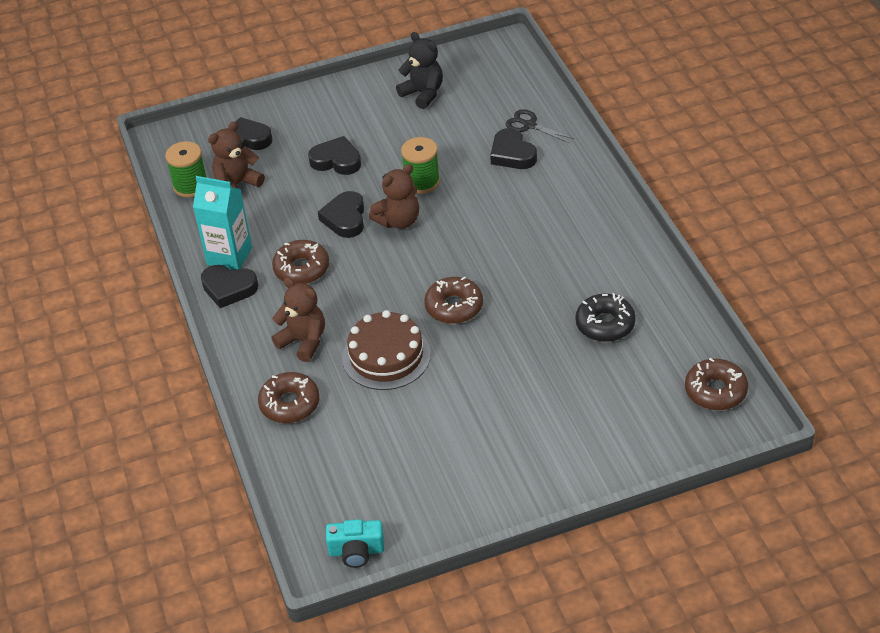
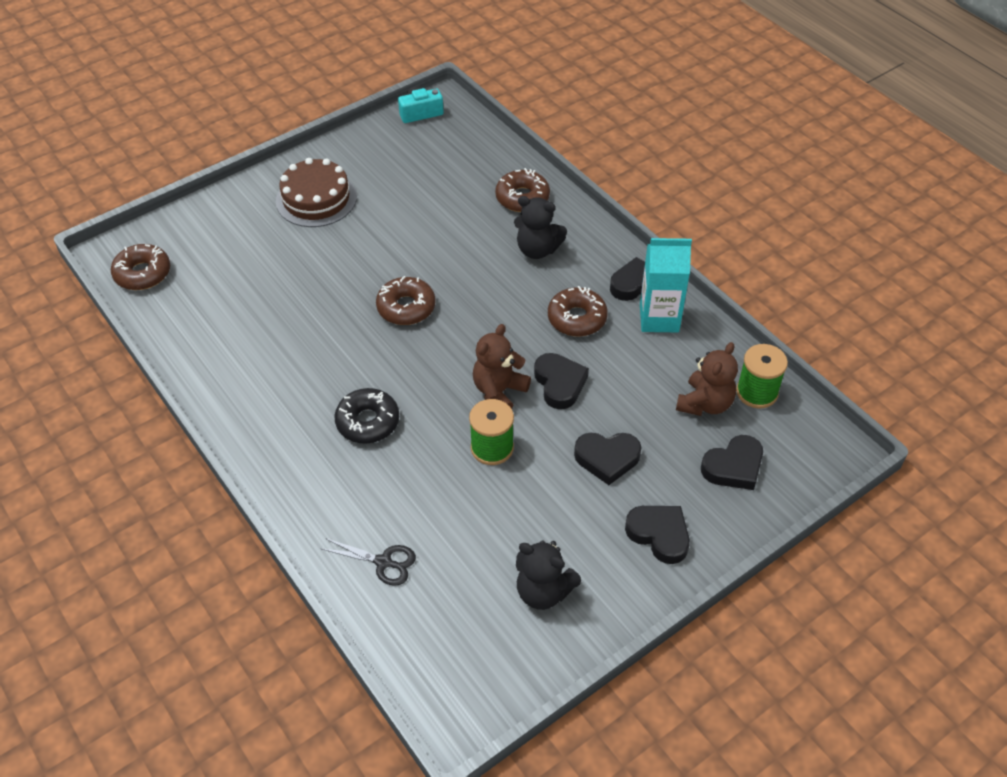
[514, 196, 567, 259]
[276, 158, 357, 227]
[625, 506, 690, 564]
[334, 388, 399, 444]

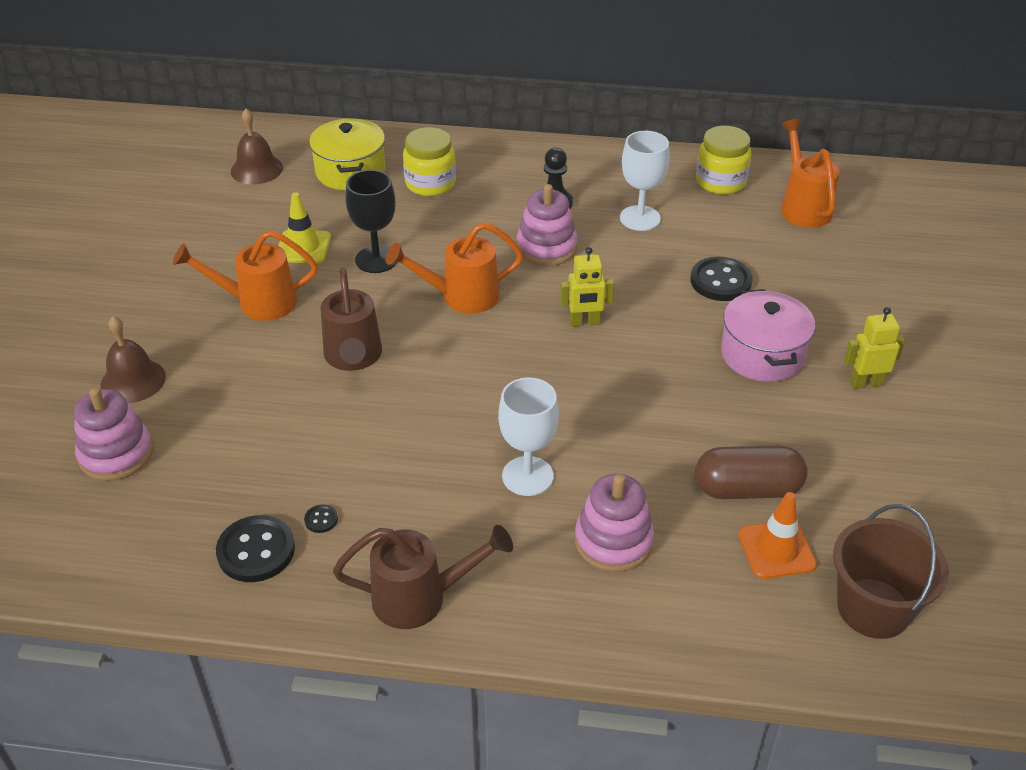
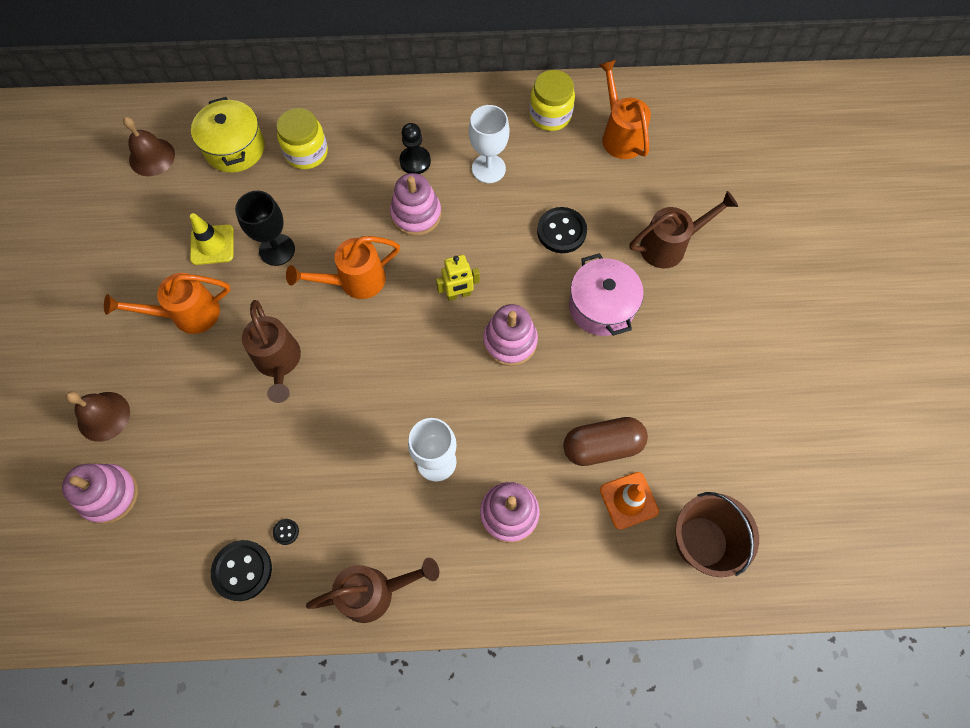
[844, 307, 905, 389] (first image)
[483, 304, 538, 366]
[630, 191, 738, 268]

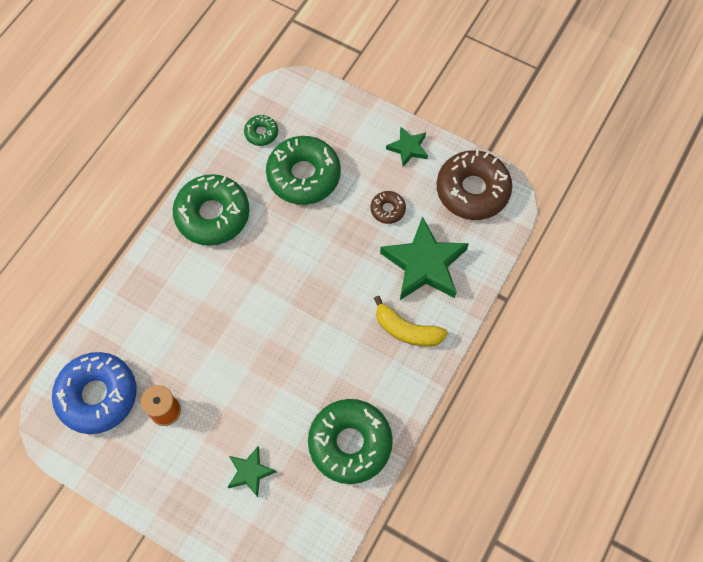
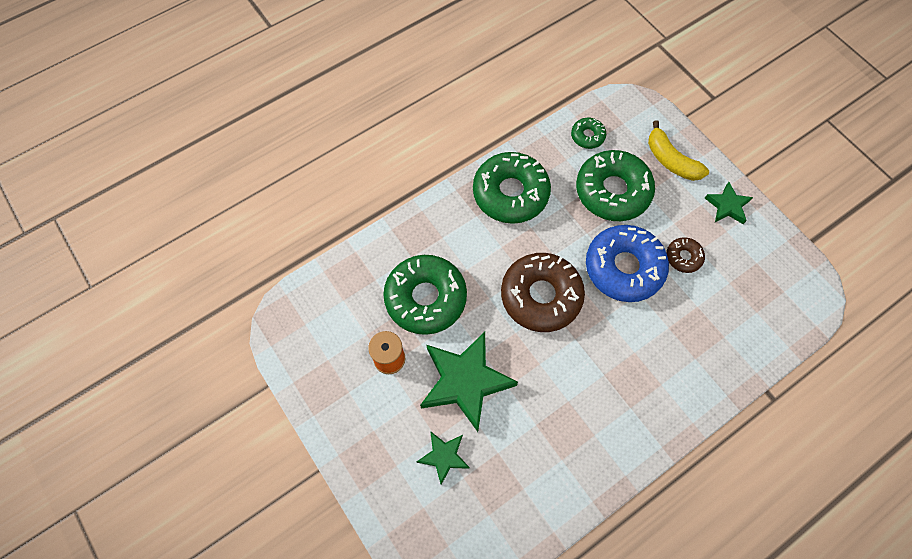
[586, 225, 669, 302]
[383, 255, 467, 335]
[648, 120, 709, 181]
[420, 332, 518, 432]
[501, 253, 585, 332]

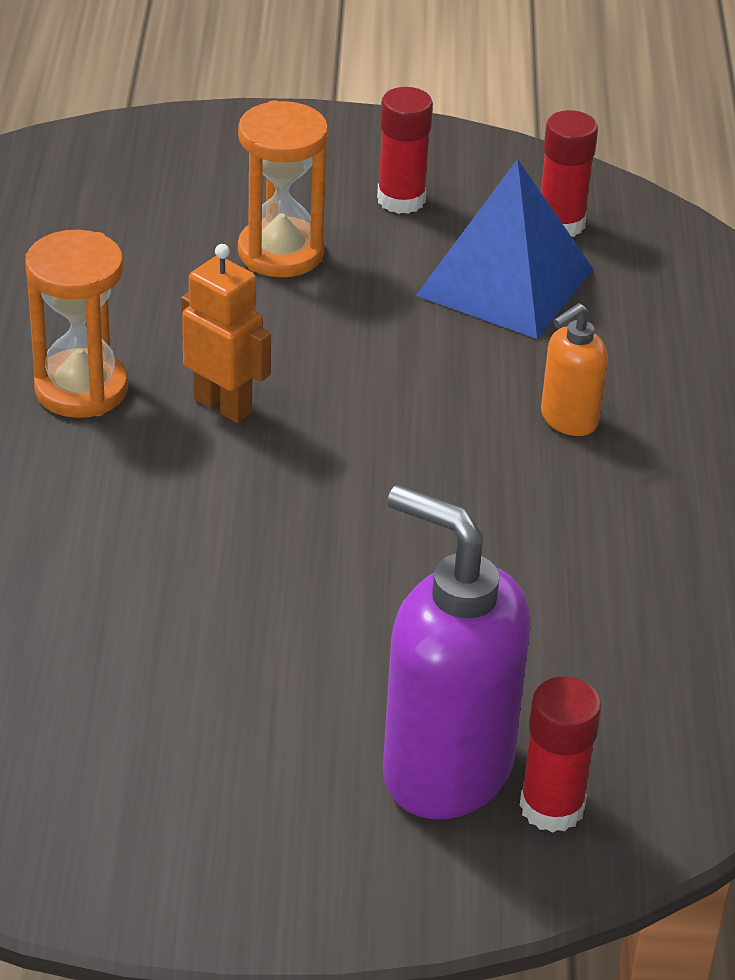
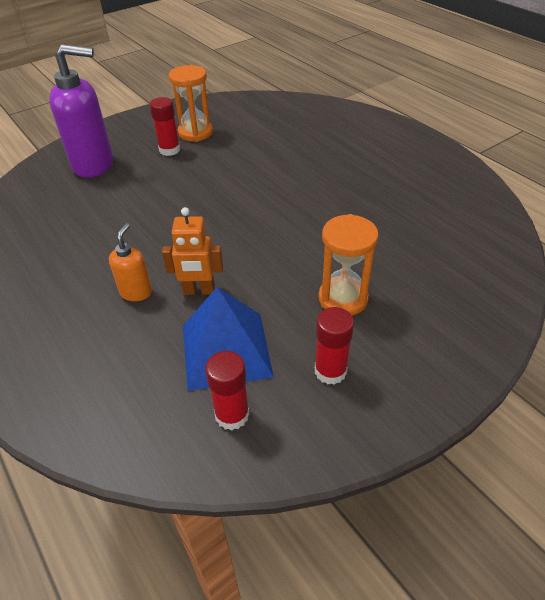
[169, 65, 213, 142]
[162, 207, 223, 295]
[150, 97, 180, 156]

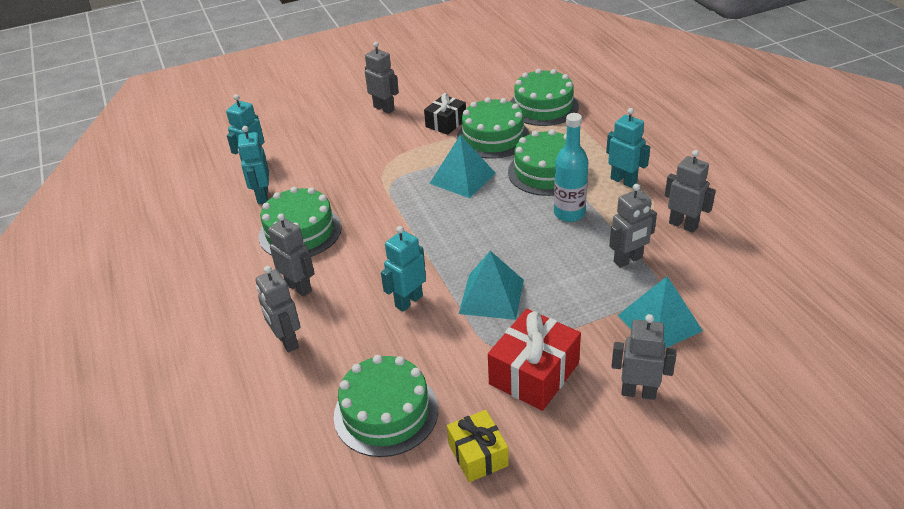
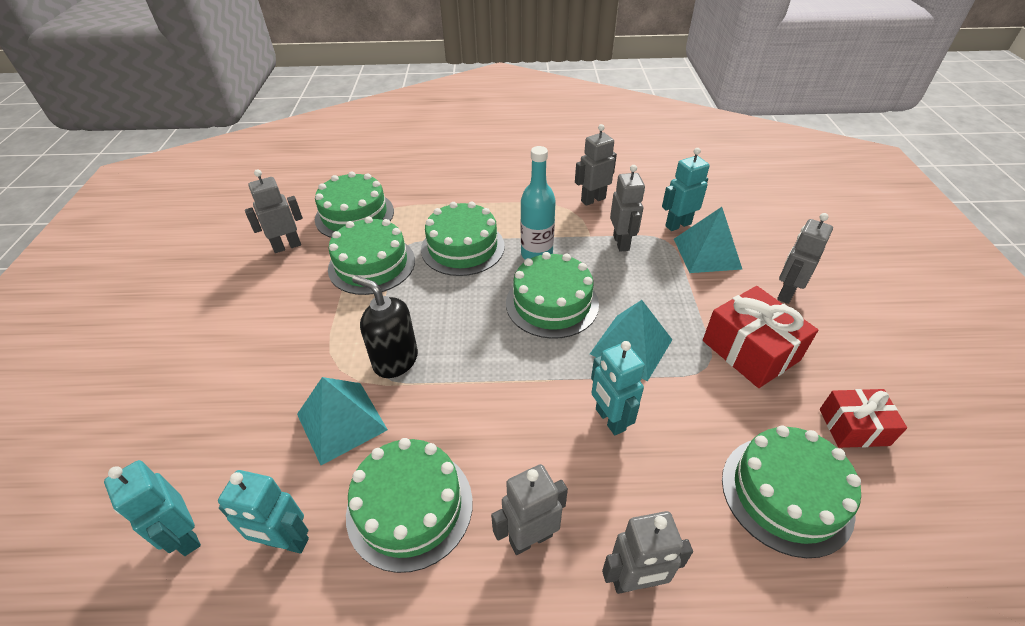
[245, 169, 303, 253]
[424, 93, 466, 135] (first image)
[297, 377, 388, 465]
[820, 389, 907, 448]
[662, 148, 710, 231]
[352, 275, 418, 378]
[506, 252, 599, 339]

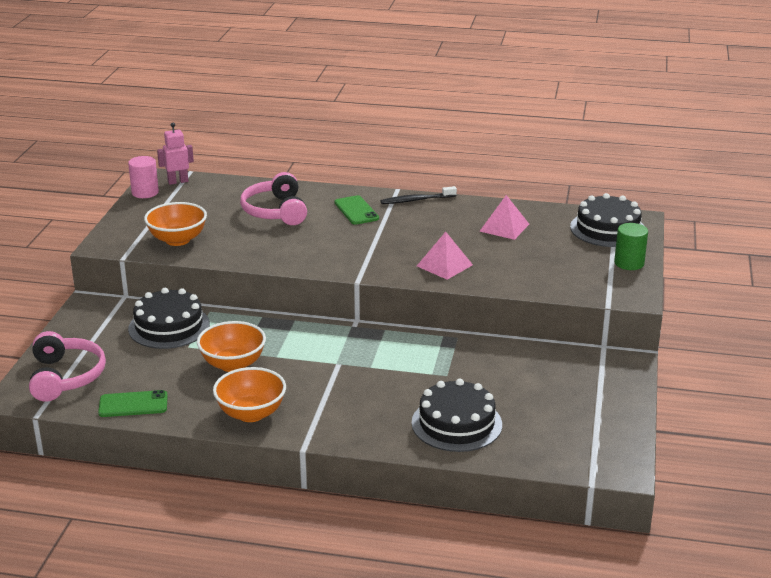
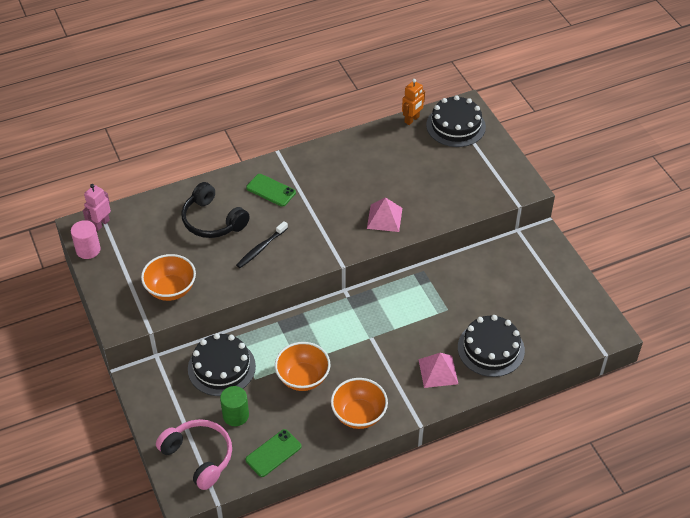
[181, 182, 250, 238]
[236, 221, 288, 268]
[418, 353, 458, 388]
[220, 386, 249, 426]
[402, 79, 425, 125]

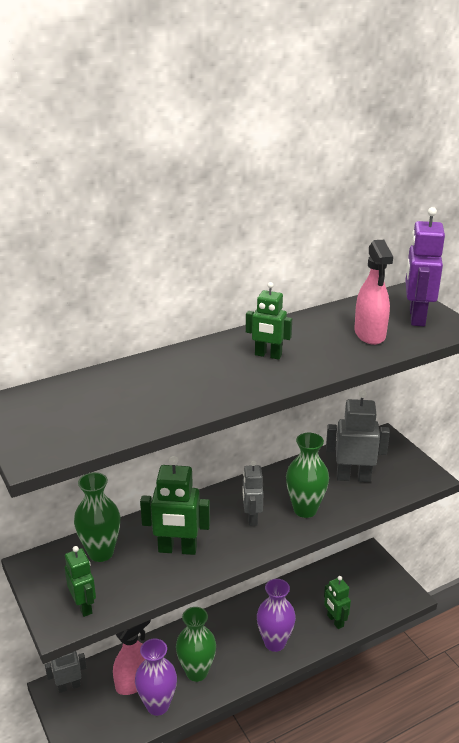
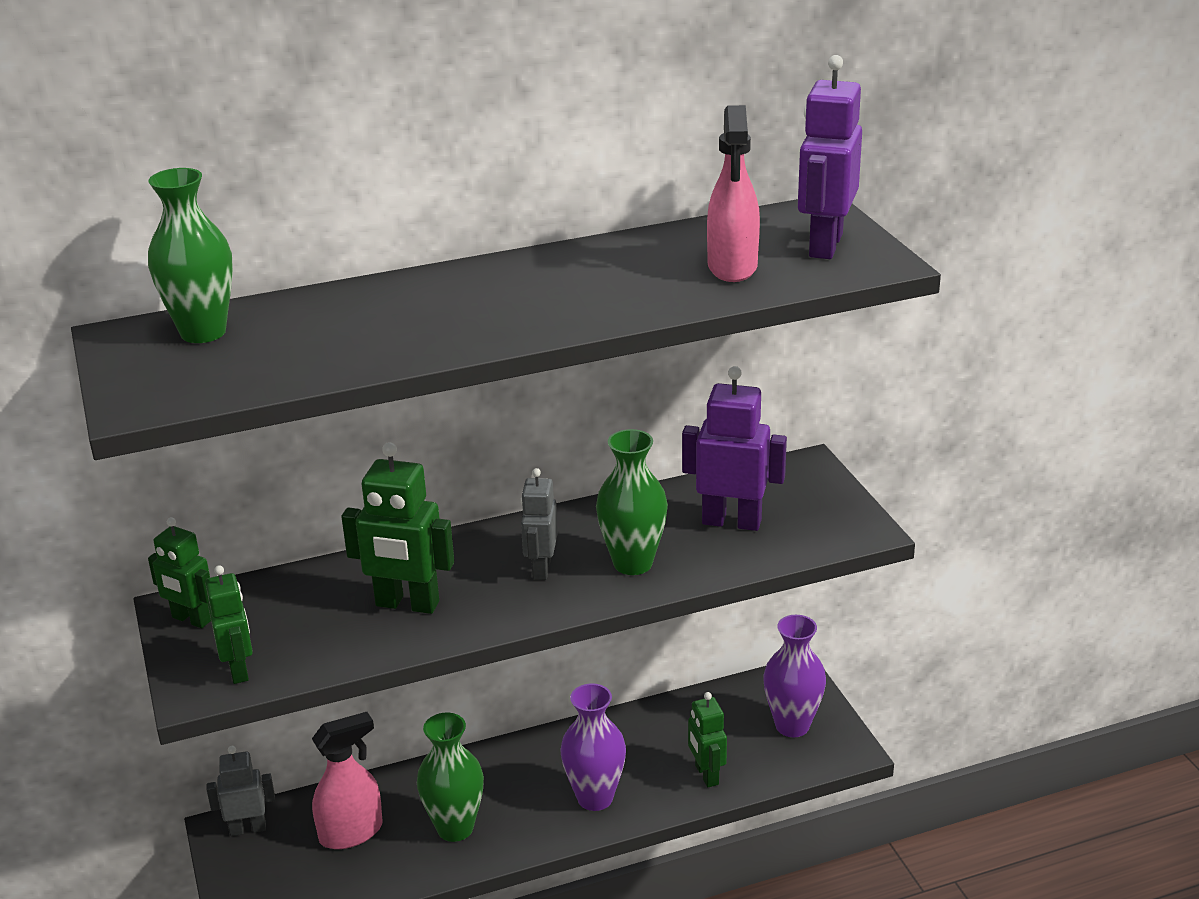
[148, 168, 233, 343]
[763, 615, 826, 737]
[148, 517, 211, 628]
[682, 366, 787, 531]

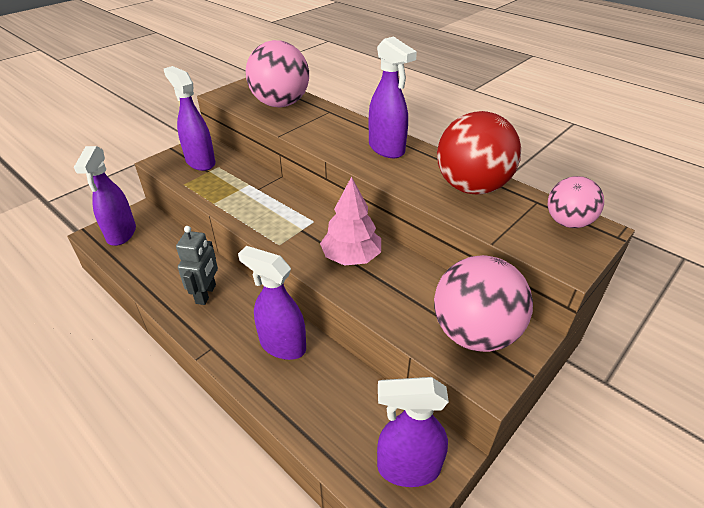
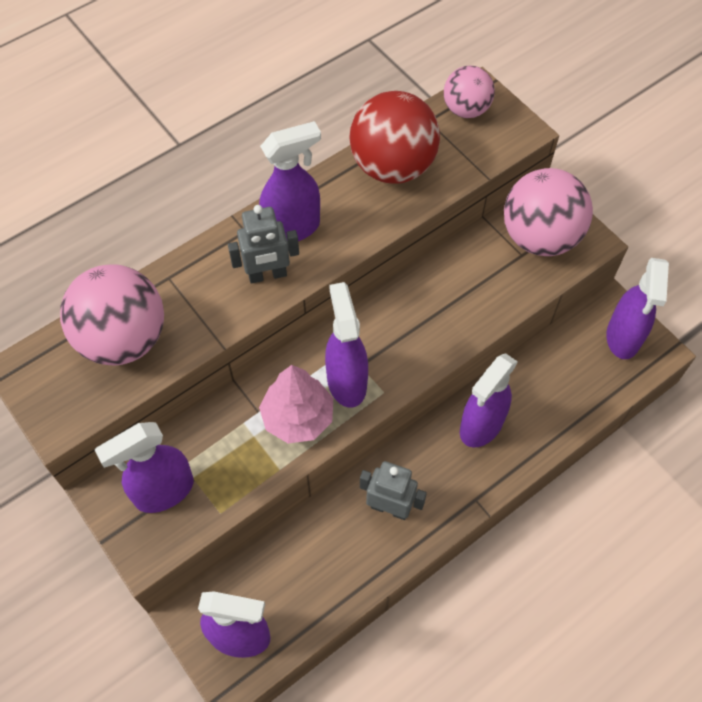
[259, 365, 333, 443]
[228, 205, 299, 284]
[325, 282, 368, 408]

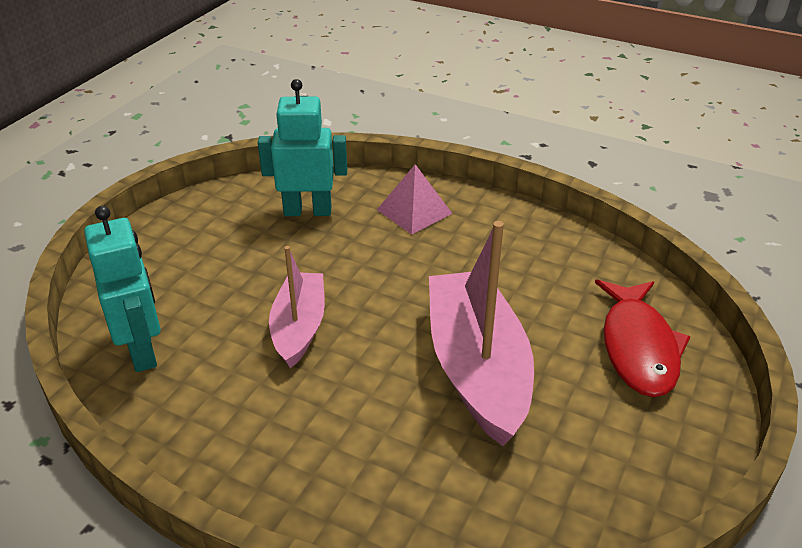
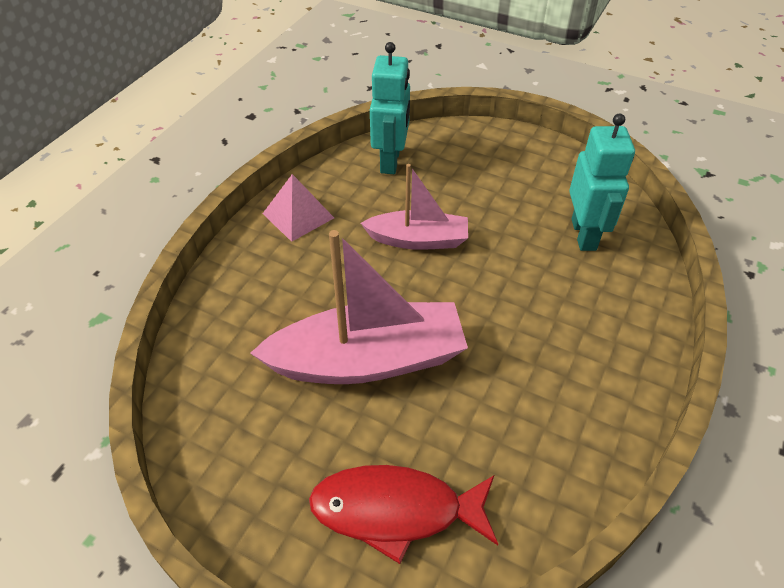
[370, 42, 410, 174]
[263, 174, 334, 242]

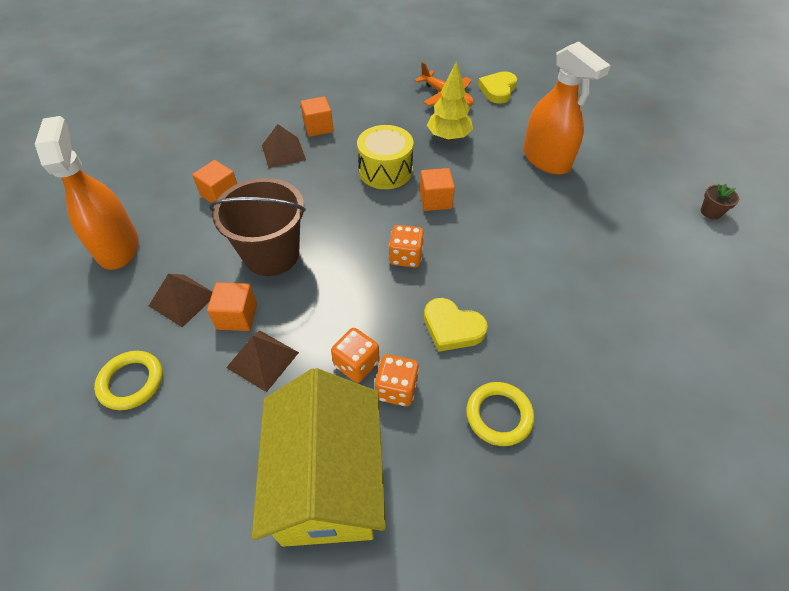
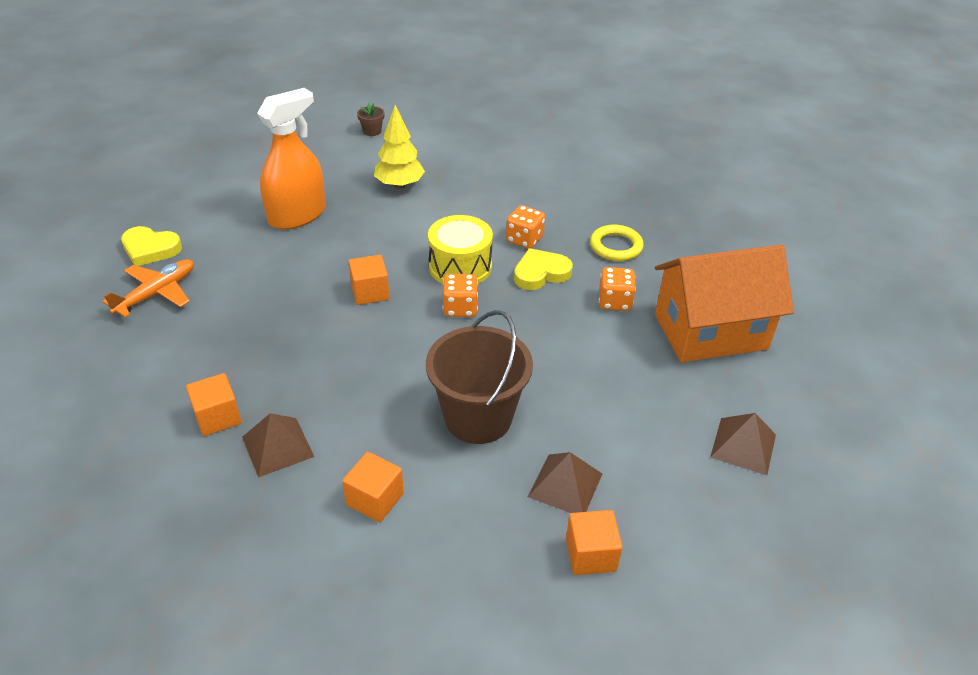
[35, 116, 139, 270] (first image)
[94, 351, 163, 410] (first image)
[566, 510, 622, 575]
[710, 413, 776, 475]
[655, 245, 794, 363]
[506, 205, 545, 249]
[428, 215, 493, 284]
[514, 248, 573, 290]
[374, 105, 425, 189]

